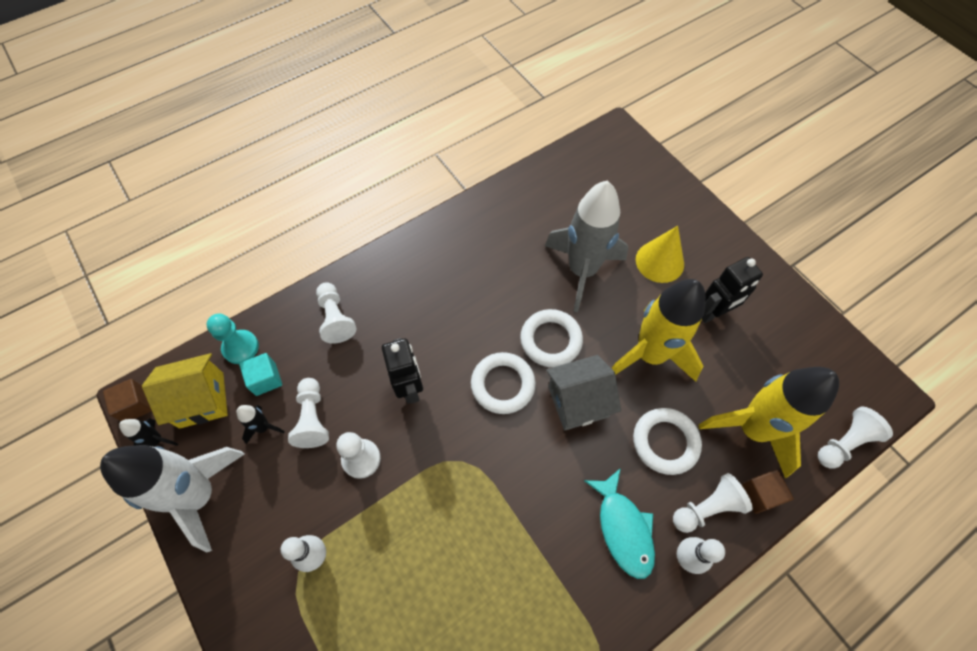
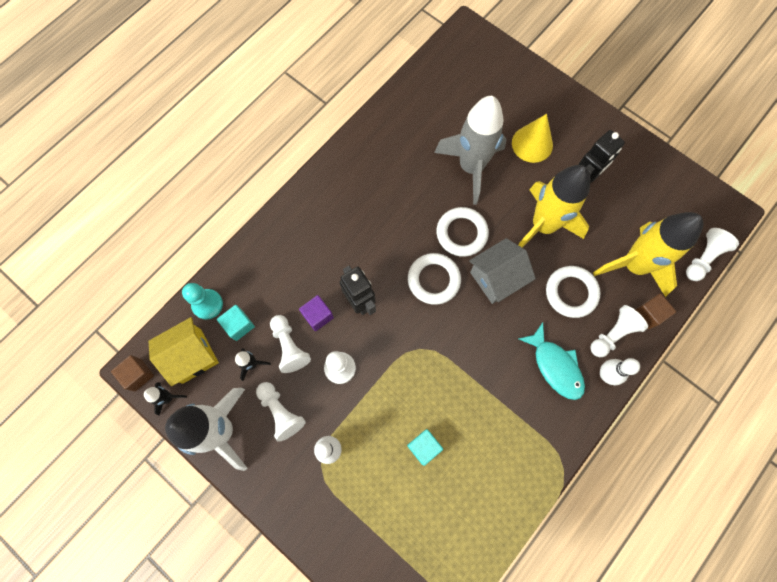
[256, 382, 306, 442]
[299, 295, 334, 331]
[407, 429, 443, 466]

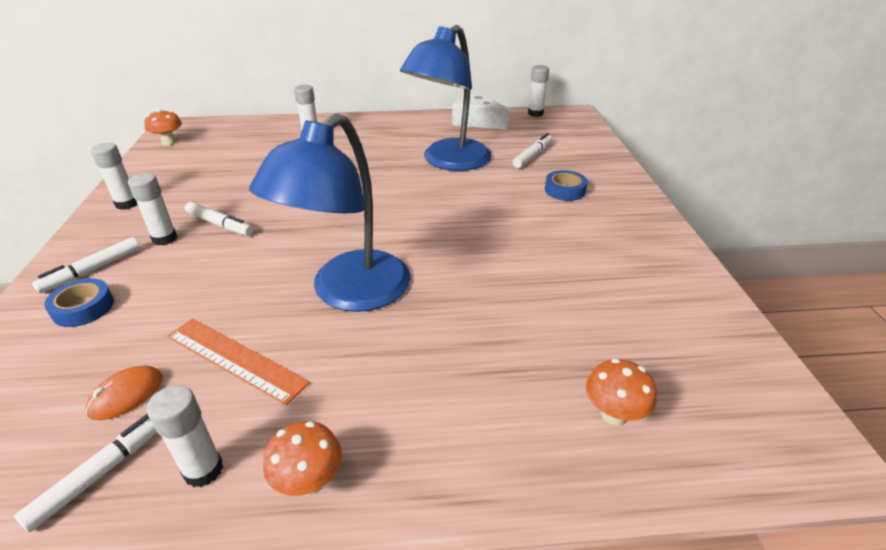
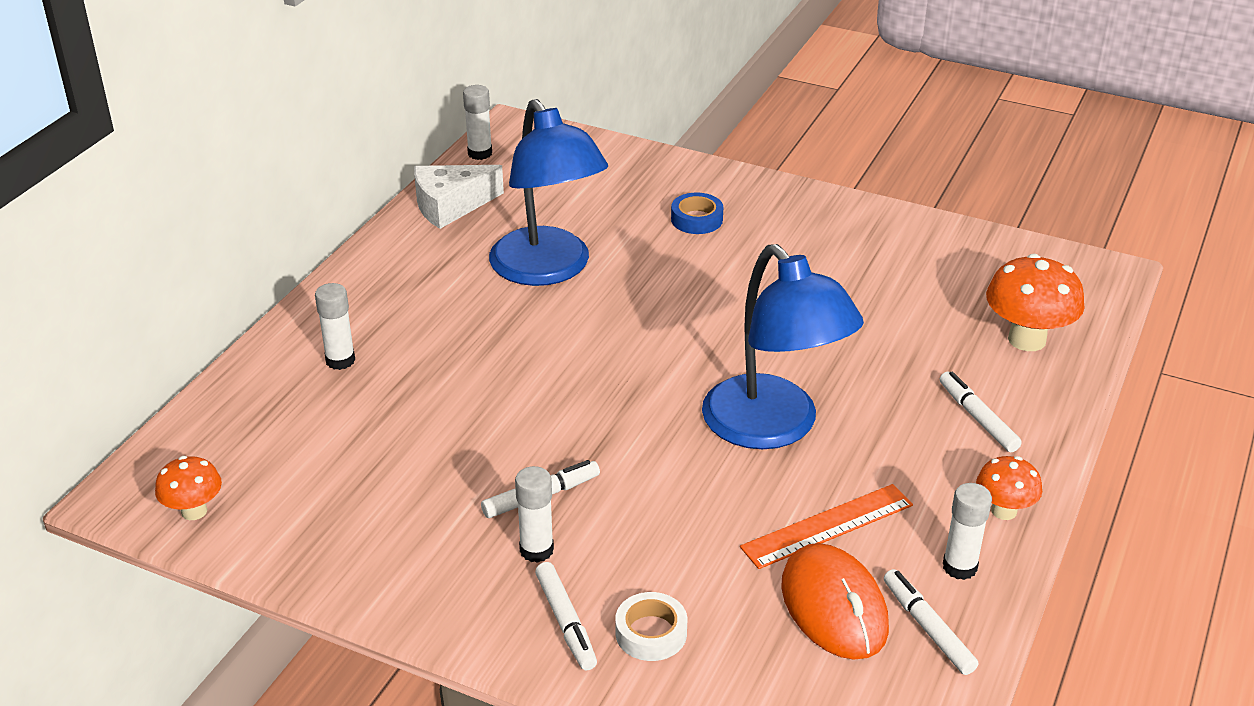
[615, 592, 687, 661]
[781, 543, 889, 660]
[91, 143, 137, 210] (first image)
[940, 372, 1022, 452]
[986, 254, 1085, 351]

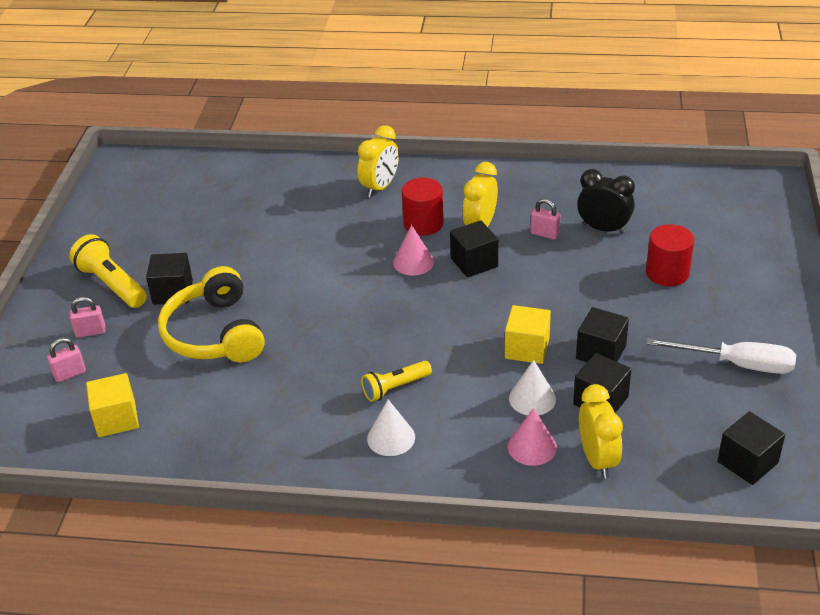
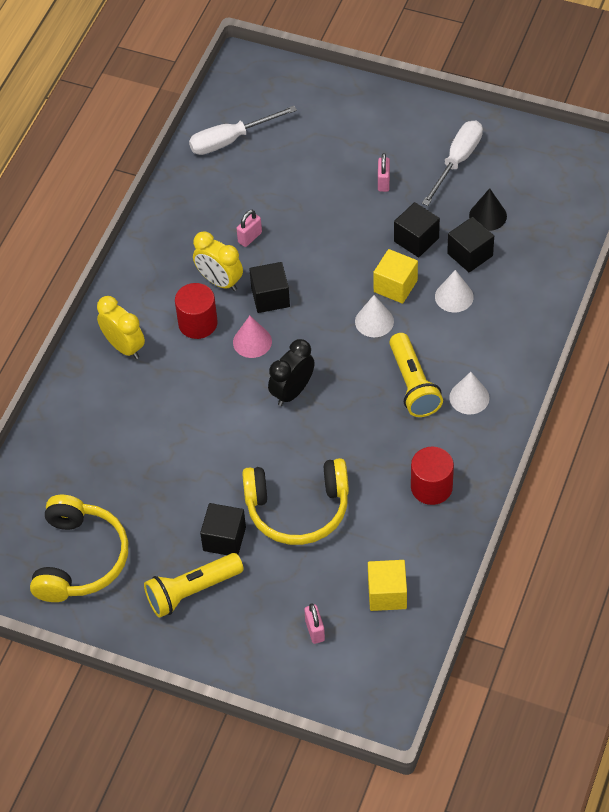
[378, 153, 390, 192]
[389, 333, 443, 417]
[508, 408, 557, 466] (first image)
[268, 339, 315, 406]
[579, 384, 623, 478] (first image)
[411, 447, 454, 505]
[718, 411, 785, 485] (first image)
[30, 495, 128, 602]
[189, 106, 297, 155]
[355, 295, 394, 337]
[469, 188, 507, 231]

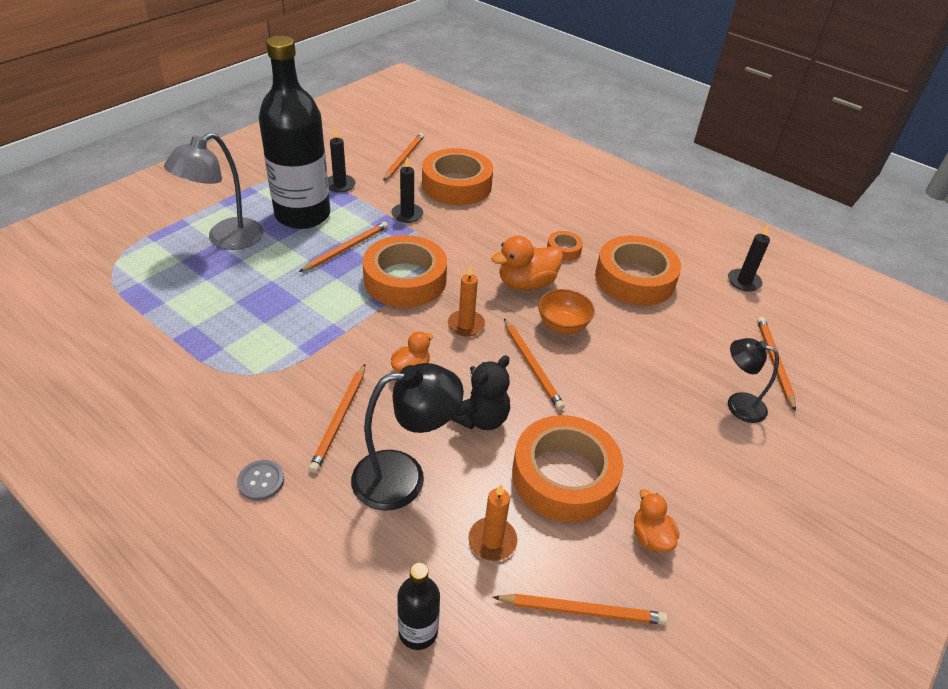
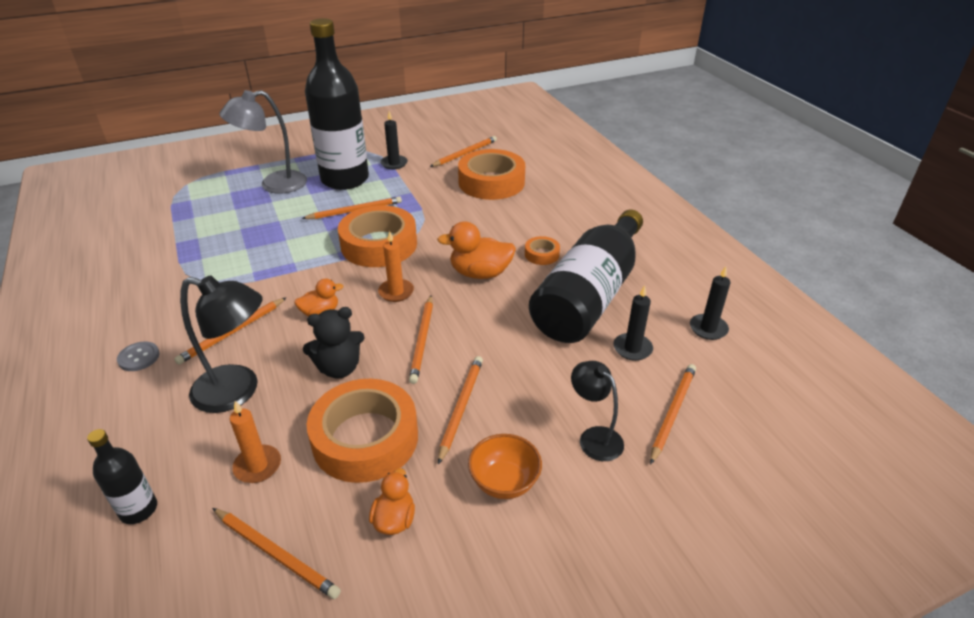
[613, 285, 653, 361]
[468, 434, 542, 499]
[529, 209, 643, 343]
[438, 356, 483, 464]

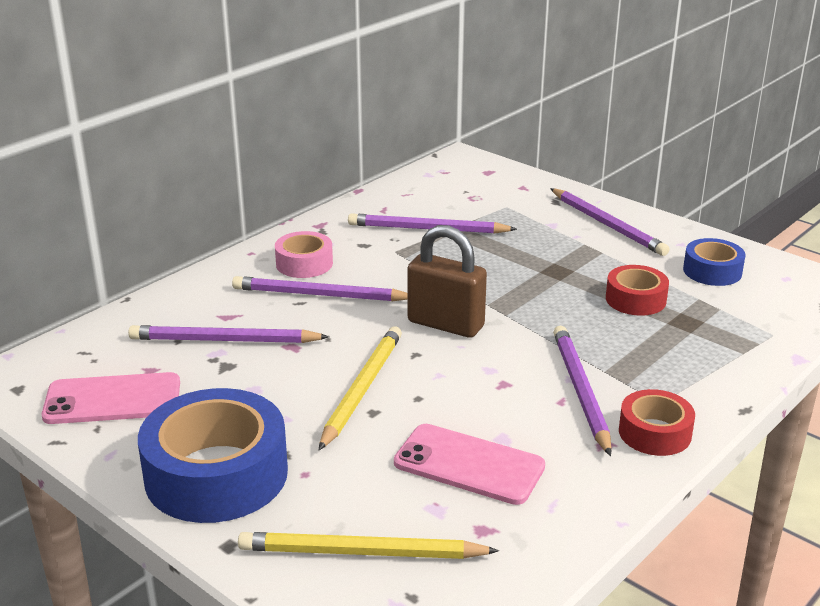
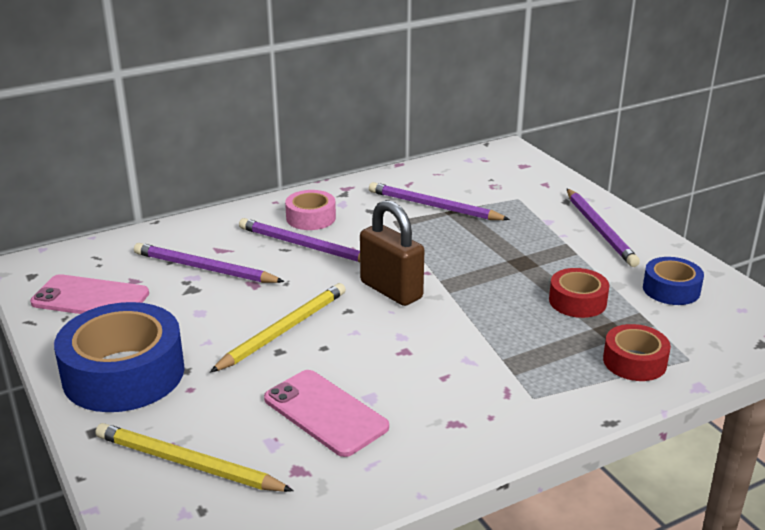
[553, 326, 612, 456] (first image)
[603, 324, 671, 381]

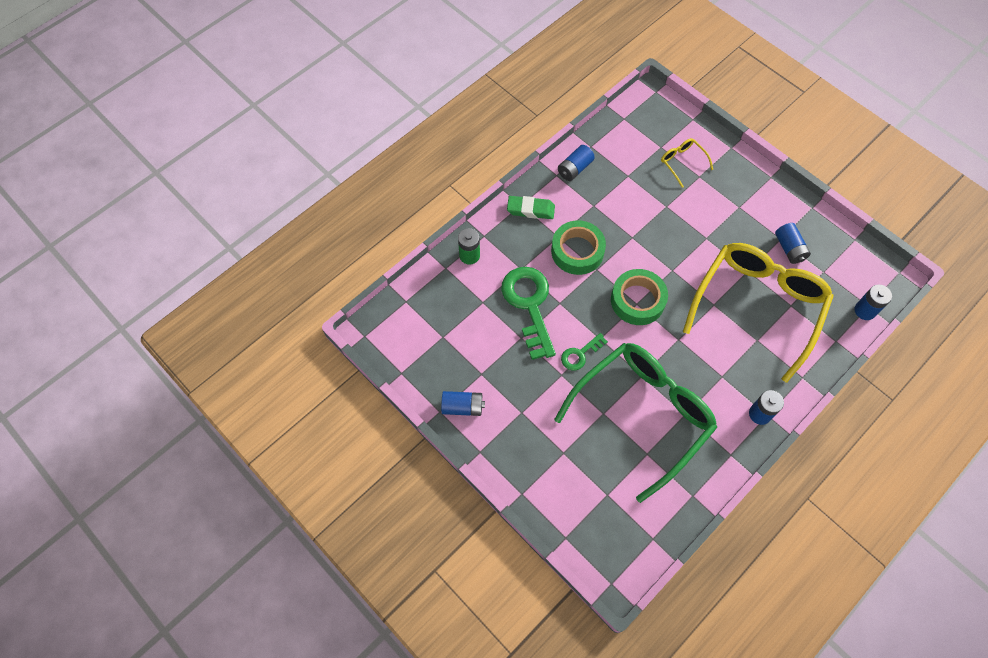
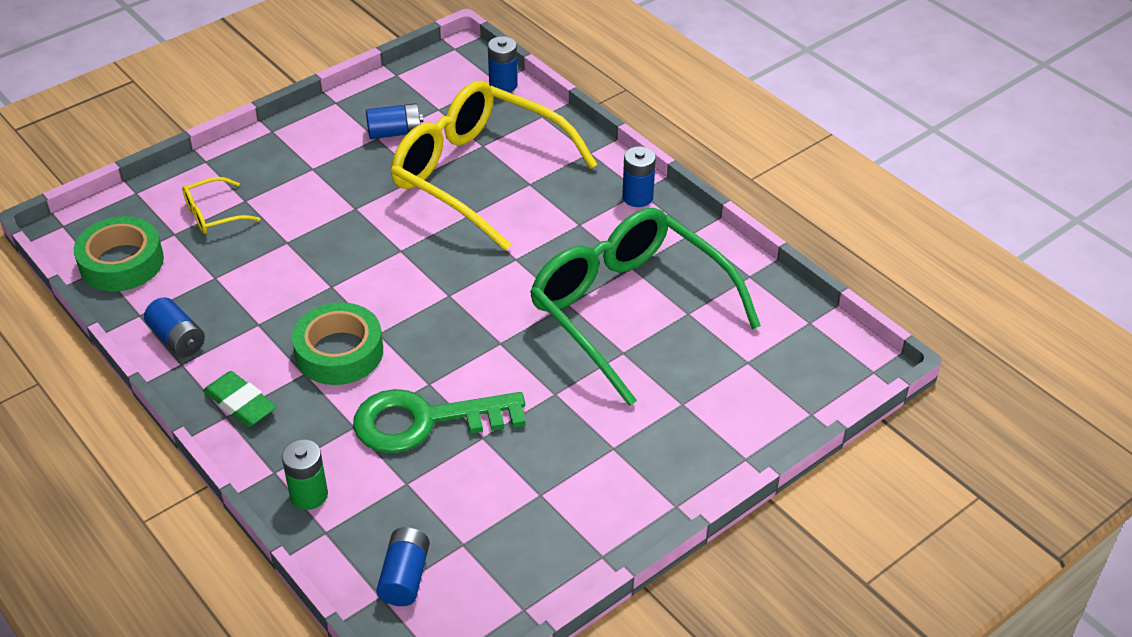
[376, 527, 430, 606]
[203, 371, 277, 427]
[561, 333, 608, 370] (first image)
[74, 216, 164, 292]

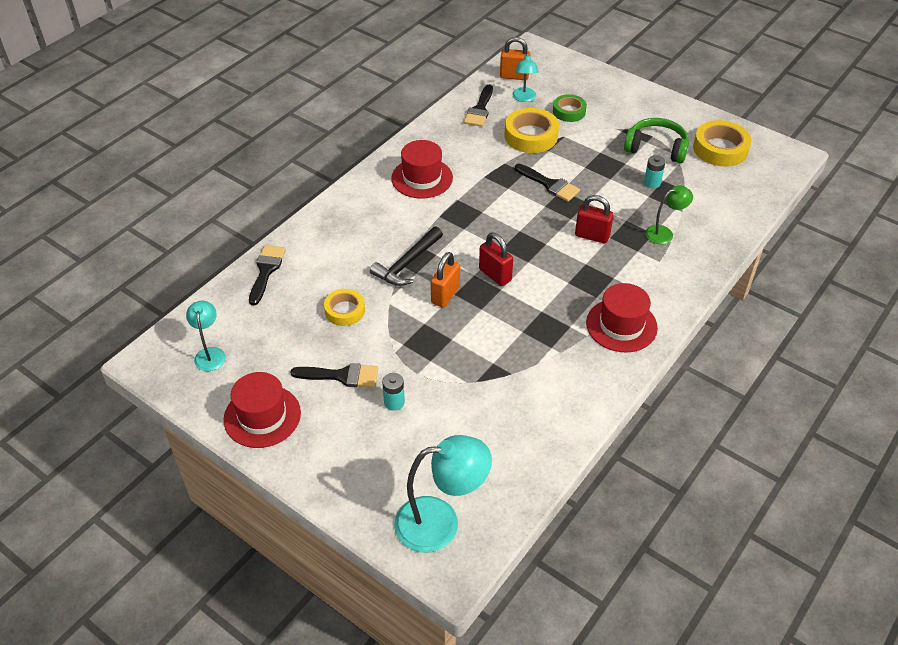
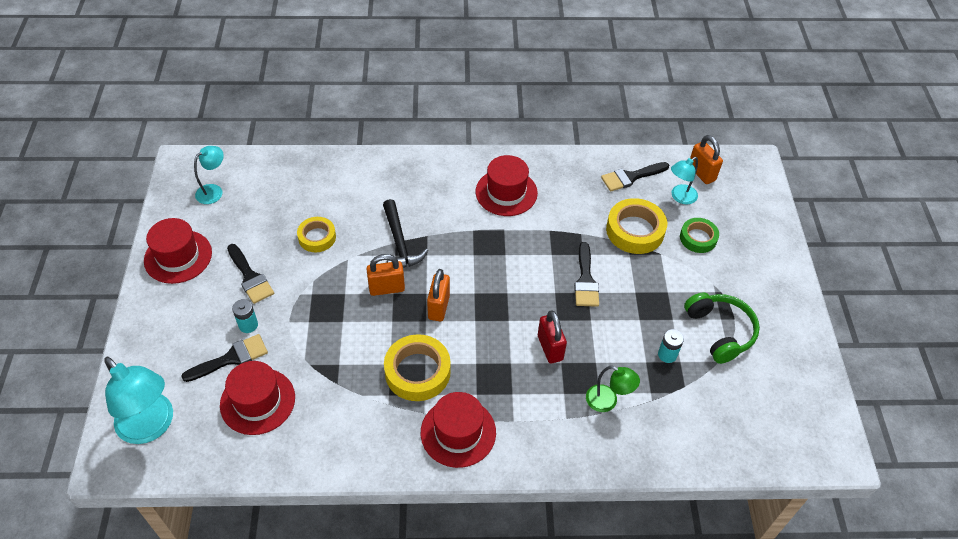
[181, 334, 268, 382]
[383, 199, 428, 268]
[427, 269, 450, 322]
[384, 334, 451, 401]
[220, 361, 295, 435]

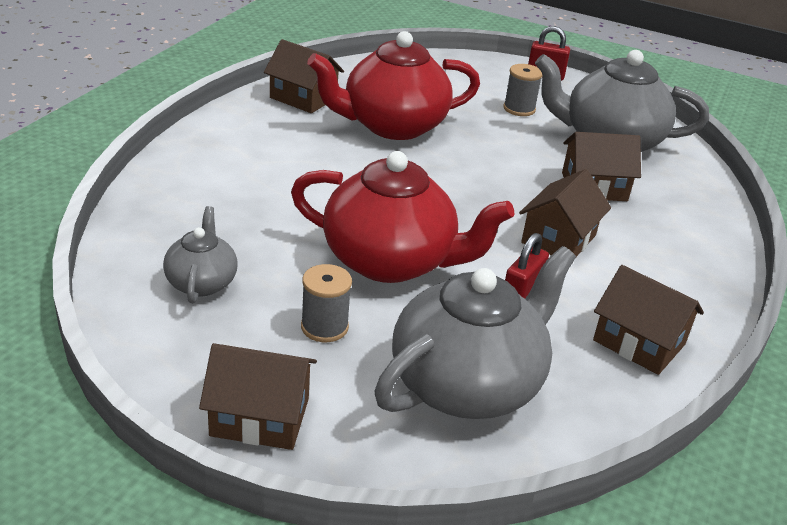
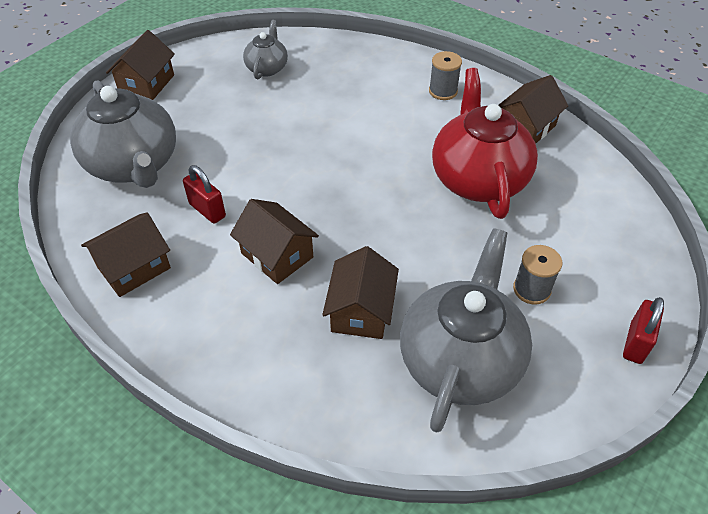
[243, 20, 288, 79]
[291, 151, 514, 283] (first image)
[429, 51, 462, 100]

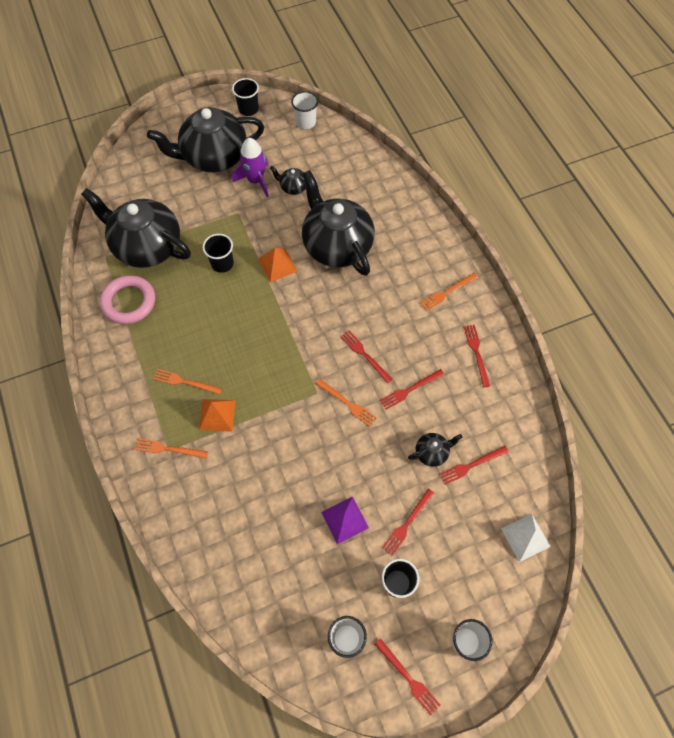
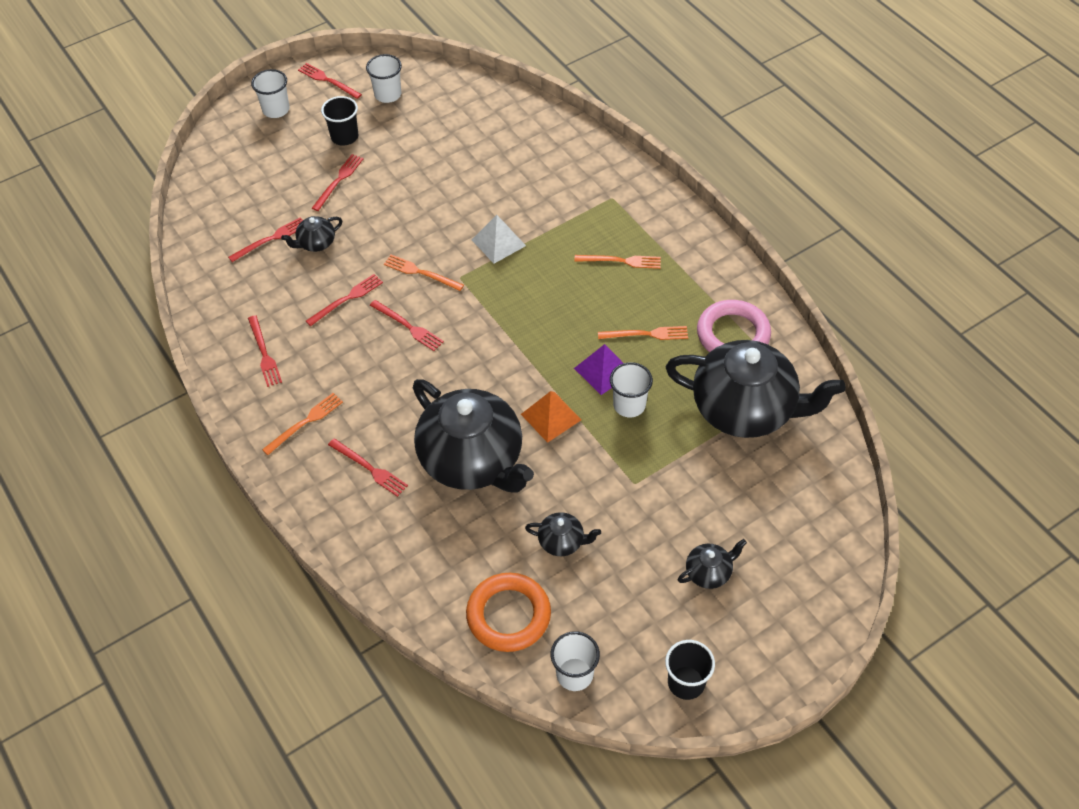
[598, 326, 688, 340]
[678, 539, 747, 589]
[199, 399, 236, 432] (first image)
[610, 362, 653, 417]
[232, 138, 268, 197] (first image)
[574, 344, 623, 395]
[472, 215, 526, 264]
[328, 438, 408, 497]
[466, 573, 551, 652]

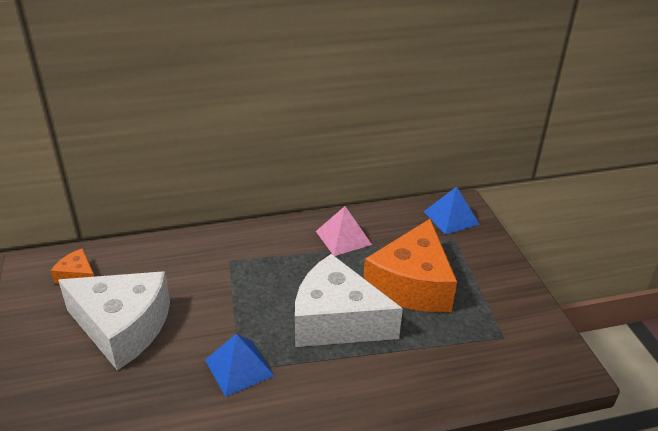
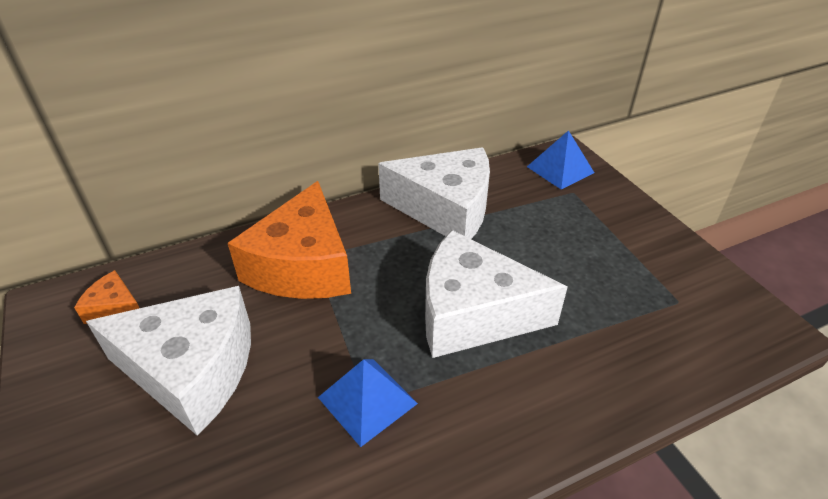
[378, 148, 490, 239]
[228, 181, 351, 299]

